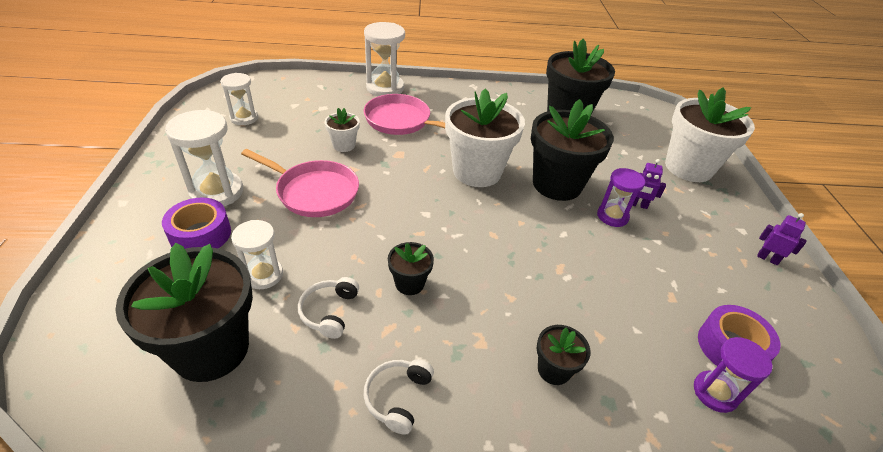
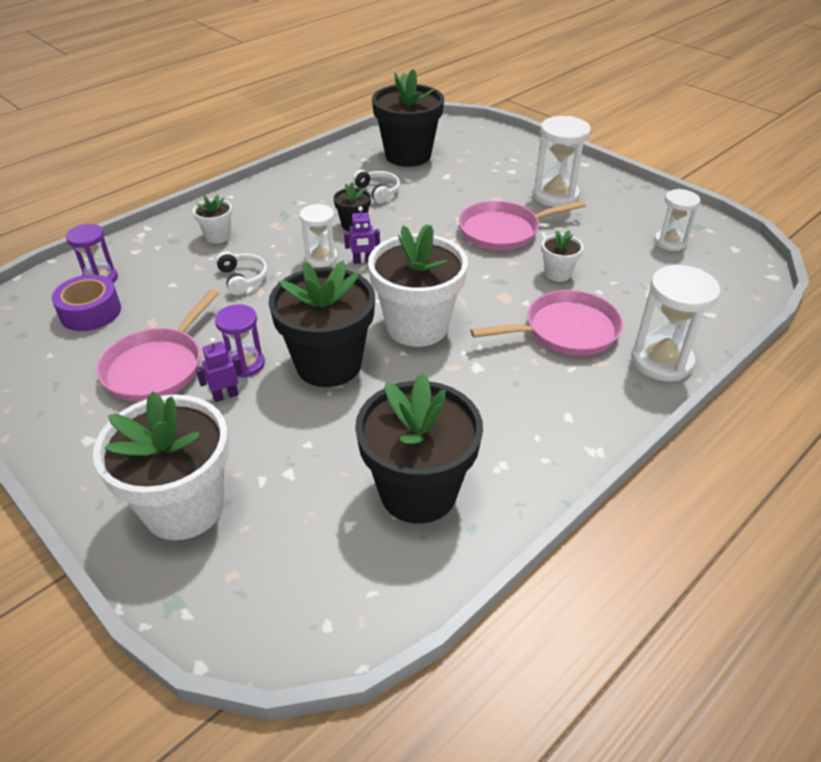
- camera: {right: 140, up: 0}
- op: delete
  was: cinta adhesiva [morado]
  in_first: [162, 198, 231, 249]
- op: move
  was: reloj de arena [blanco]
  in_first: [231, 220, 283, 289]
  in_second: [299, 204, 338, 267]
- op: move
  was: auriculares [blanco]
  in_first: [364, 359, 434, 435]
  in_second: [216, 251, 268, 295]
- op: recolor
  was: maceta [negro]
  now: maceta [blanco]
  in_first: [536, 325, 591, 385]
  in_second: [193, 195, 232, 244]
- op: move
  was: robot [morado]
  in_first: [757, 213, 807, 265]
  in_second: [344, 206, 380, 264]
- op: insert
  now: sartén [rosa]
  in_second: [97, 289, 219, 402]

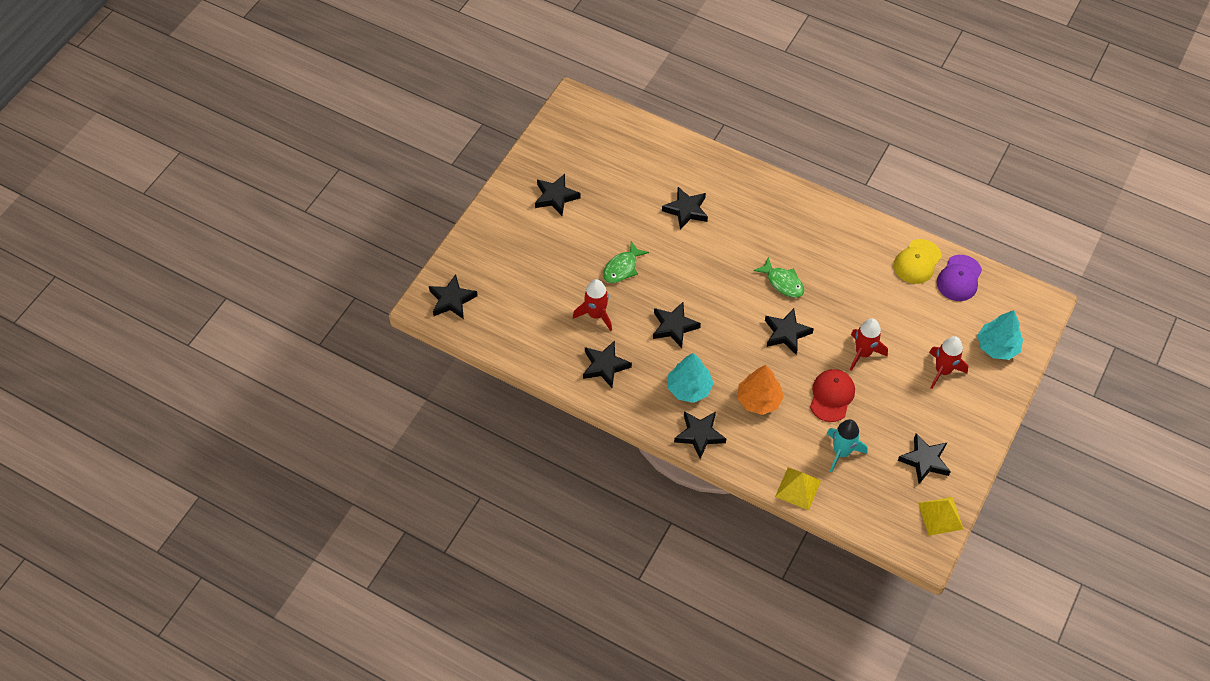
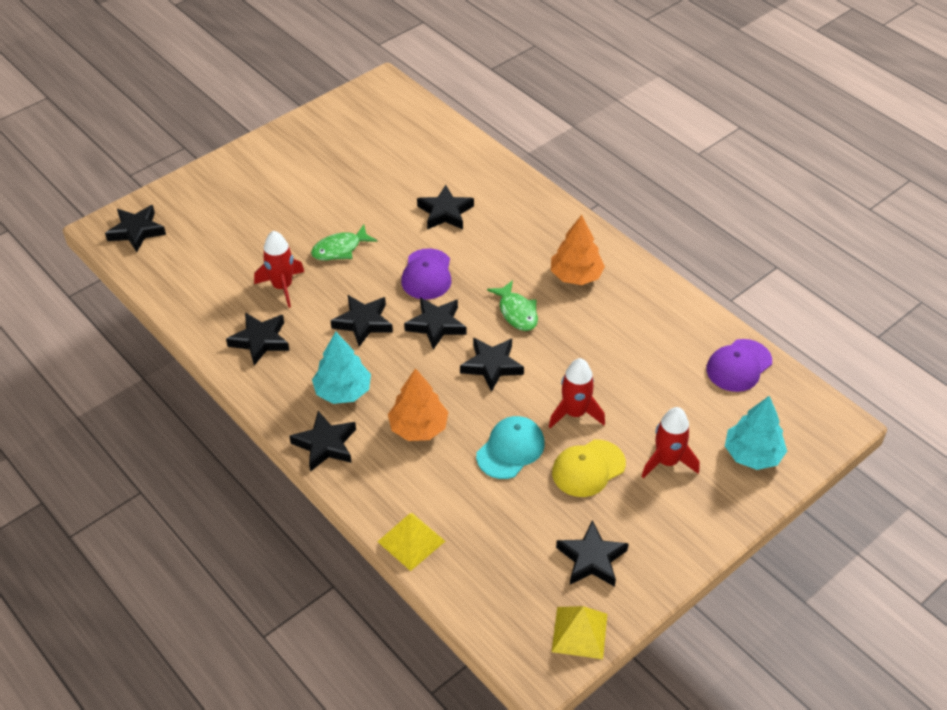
- camera: {right: 20, up: -10}
- op: move
  was: estrella [negro]
  in_first: [535, 174, 581, 216]
  in_second: [404, 297, 466, 350]
- op: recolor
  was: gorra [rojo]
  now: gorra [turquesa]
  in_first: [810, 369, 855, 422]
  in_second: [476, 416, 545, 479]
- op: delete
  was: cohete [turquesa]
  in_first: [827, 419, 867, 473]
- op: move
  was: gorra [amarillo]
  in_first: [894, 239, 942, 284]
  in_second: [552, 440, 626, 497]
- op: insert
  now: gorra [morado]
  in_second: [401, 248, 451, 300]
- op: insert
  now: árbol [naranja]
  in_second: [551, 215, 605, 285]

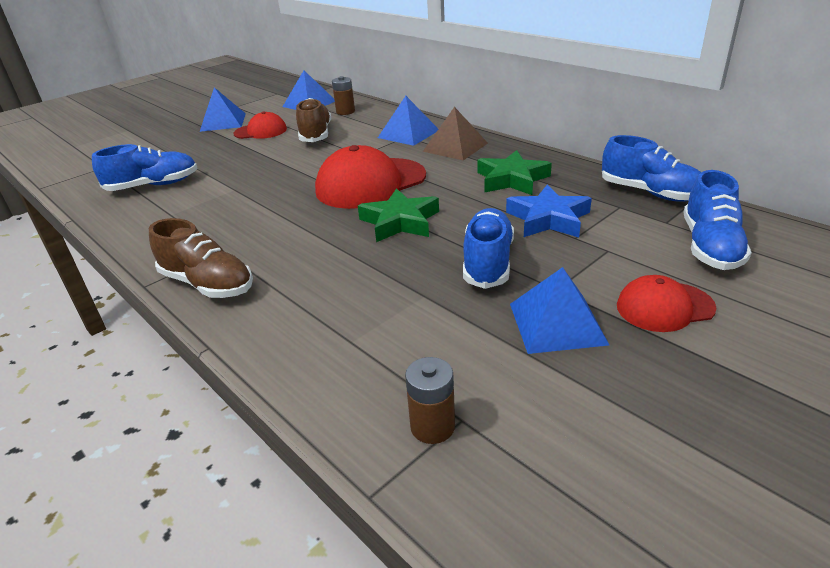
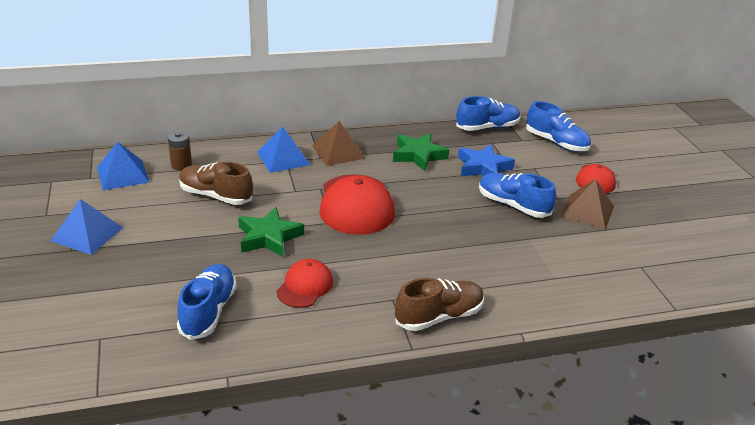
- camera: {right: -65, up: 0}
- op: move
  was: gorra [rojo]
  in_first: [234, 111, 287, 139]
  in_second: [277, 259, 333, 308]
- op: move
  was: estrella [verde]
  in_first: [358, 188, 439, 242]
  in_second: [238, 207, 304, 257]
- op: delete
  was: pila [marrón]
  in_first: [405, 357, 455, 444]
- op: recolor
  was: pirámide [azul]
  now: pirámide [marrón]
  in_first: [510, 267, 609, 354]
  in_second: [560, 179, 614, 230]

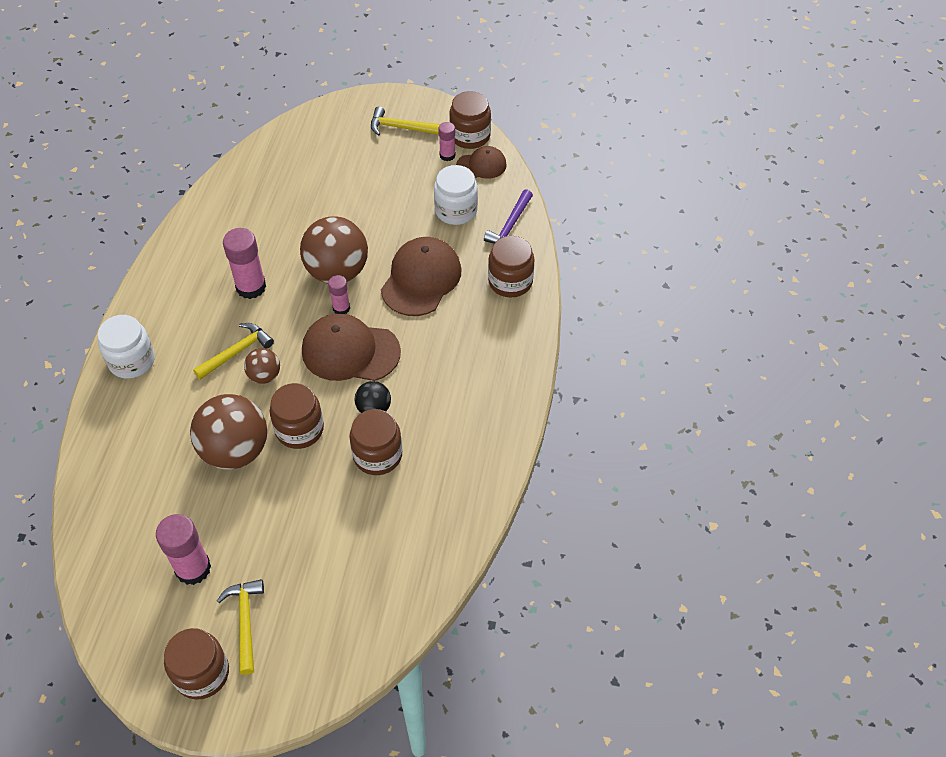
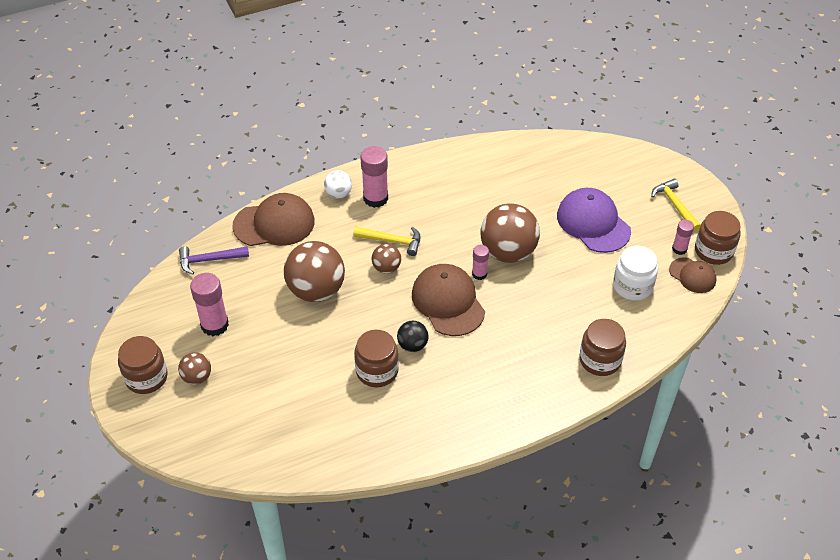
- camera: {right: 55, up: -5}
- op: replace
  was: tarro [blanco]
  now: pelota [blanco]
  in_first: [98, 315, 155, 379]
  in_second: [324, 170, 352, 198]
- op: replace
  was: martillo [amarillo]
  now: pelota [marrón]
  in_first: [217, 579, 264, 675]
  in_second: [178, 352, 211, 385]
- op: move
  was: barra de pegamento [rosa]
  in_first: [223, 228, 266, 299]
  in_second: [360, 146, 388, 208]
- op: delete
  was: tarro [marrón]
  in_first: [270, 383, 324, 449]
- op: move
  was: gorra [marrón]
  in_first: [381, 237, 461, 316]
  in_second: [232, 193, 315, 246]
- op: move
  was: martillo [morado]
  in_first: [484, 189, 533, 243]
  in_second: [179, 246, 249, 275]
- op: insert
  now: gorra [morado]
  in_second: [557, 188, 631, 253]

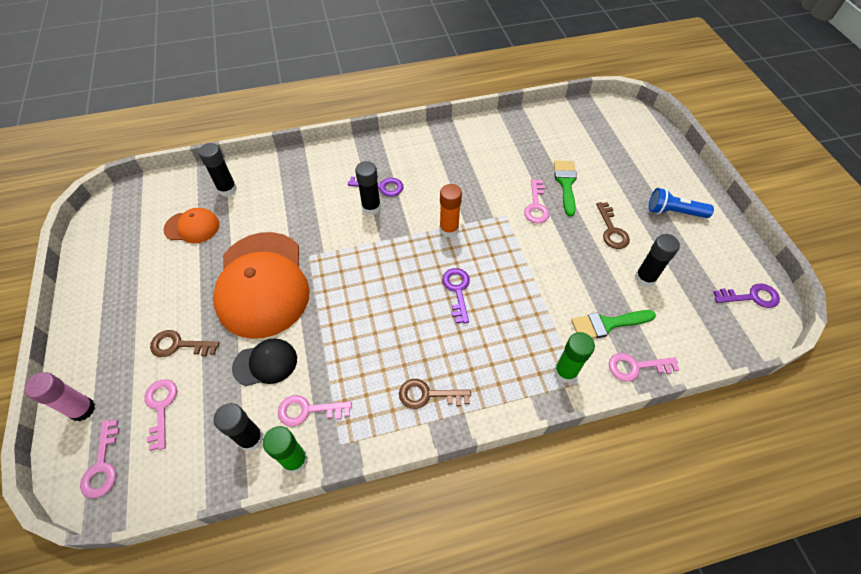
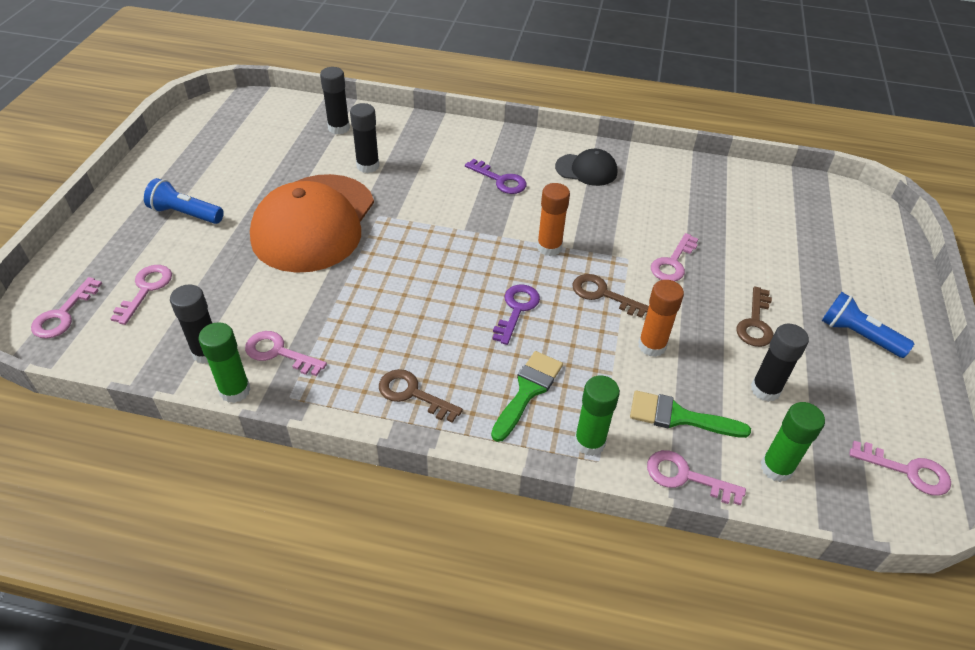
- camera: {right: 25, up: -10}
- op: delete
  was: barra de pegamento [rosa]
  in_first: [24, 372, 95, 421]
- op: move
  was: llave [marrón]
  in_first: [150, 330, 219, 357]
  in_second: [572, 274, 649, 318]
- op: delete
  was: gorra [naranja]
  in_first: [163, 208, 220, 243]
- op: move
  was: gorra [negro]
  in_first: [232, 338, 297, 386]
  in_second: [555, 149, 617, 186]
- op: move
  was: barra de pegamento [negro]
  in_first: [355, 161, 381, 215]
  in_second: [350, 103, 379, 173]
- op: move
  was: pincel [verde]
  in_first: [554, 161, 577, 217]
  in_second: [491, 351, 563, 442]
- op: recolor
  was: llave [morado]
  now: llave [rosa]
  in_first: [713, 283, 780, 308]
  in_second: [849, 441, 951, 496]
- op: insert
  now: lámpara de mano [azul]
  in_second: [144, 178, 224, 224]
- op: insert
  now: barra de pegamento [naranja]
  in_second: [638, 280, 684, 357]
- op: insert
  now: barra de pegamento [verde]
  in_second: [761, 402, 825, 482]

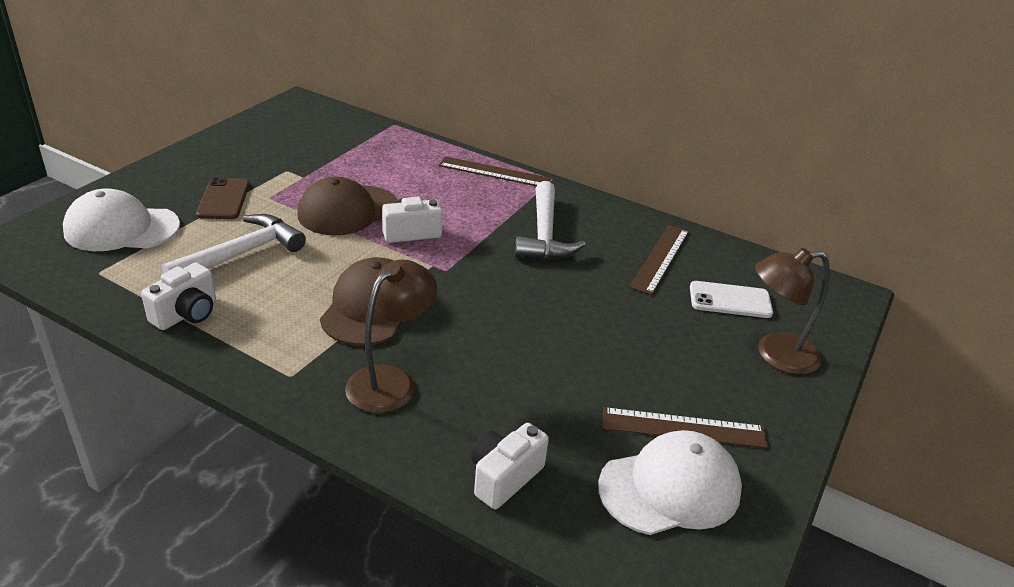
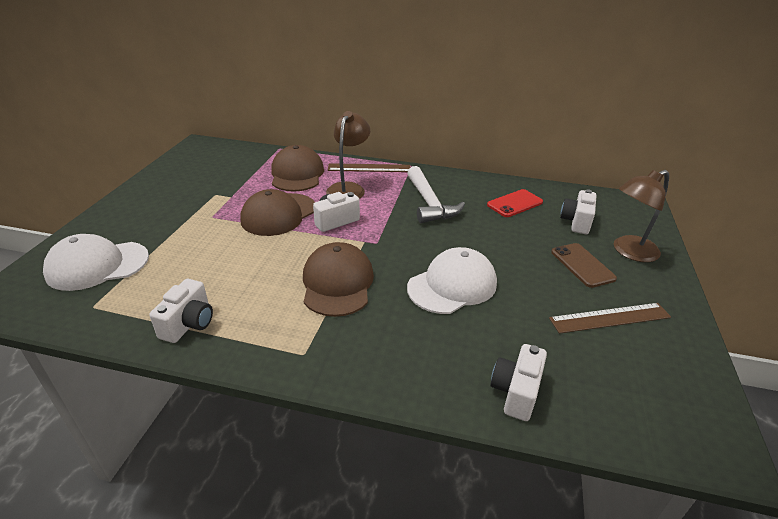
- camera: {right: -15, up: 0}
- op: delete
  was: martillo [blanco]
  in_first: [162, 214, 306, 274]
- op: move
  was: móvil [marrón]
  in_first: [196, 177, 250, 219]
  in_second: [551, 243, 617, 288]
- op: move
  was: lámpara [marrón]
  in_first: [345, 259, 437, 413]
  in_second: [326, 111, 370, 199]
- op: move
  was: gorra [blanco]
  in_first: [598, 430, 742, 535]
  in_second: [407, 247, 497, 314]
- op: replace
  was: regla [marrón]
  now: móvil [rojo]
  in_first: [630, 225, 689, 295]
  in_second: [487, 189, 543, 217]
- op: replace
  was: móvil [blanco]
  now: cámara [blanco]
  in_first: [690, 281, 773, 318]
  in_second: [560, 189, 596, 234]
- op: insert
  now: gorra [marrón]
  in_second: [271, 145, 324, 192]

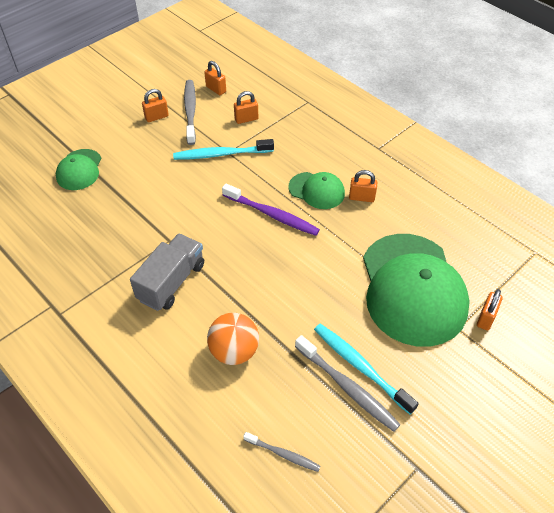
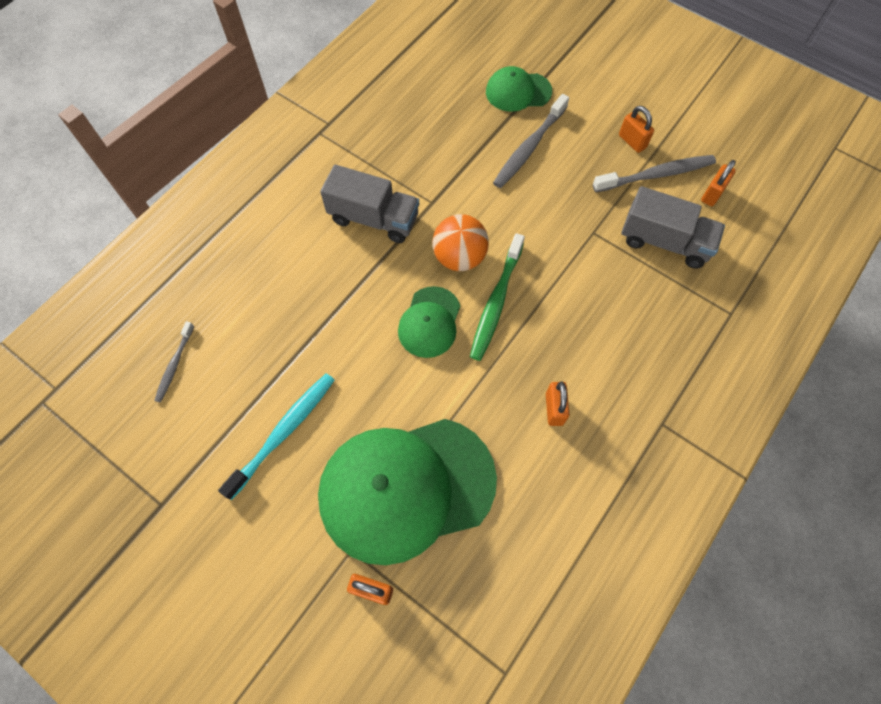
- camera: {right: 80, up: 15}
- op: delete
  was: cepillo de dientes [turquesa]
  in_first: [173, 139, 274, 160]
- op: move
  was: pelota [naranja]
  in_first: [207, 313, 259, 365]
  in_second: [432, 214, 489, 271]
- op: recolor
  was: cepillo de dientes [morado]
  now: cepillo de dientes [verde]
  in_first: [222, 184, 320, 236]
  in_second: [470, 233, 525, 361]
- op: replace
  was: candado [naranja]
  now: camión [gris]
  in_first: [234, 91, 258, 124]
  in_second: [621, 186, 725, 268]
- op: move
  was: gorra [verde]
  in_first: [288, 172, 345, 209]
  in_second: [398, 286, 460, 358]
- op: move
  was: cepillo de dientes [gris]
  in_first: [295, 335, 401, 432]
  in_second: [493, 94, 569, 188]

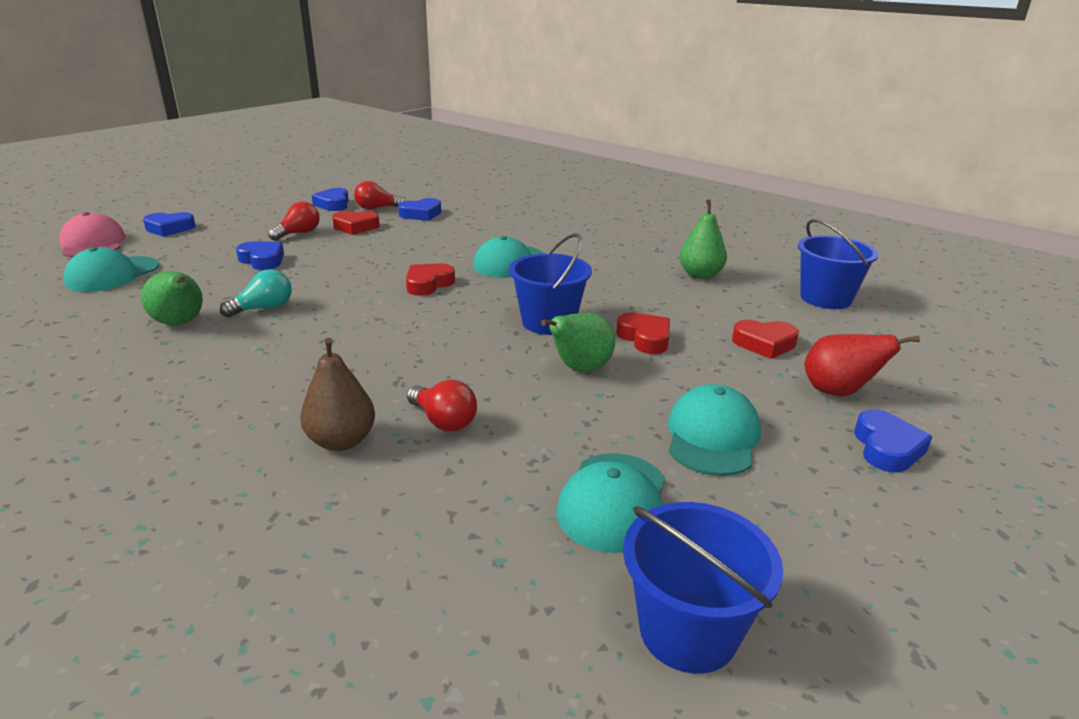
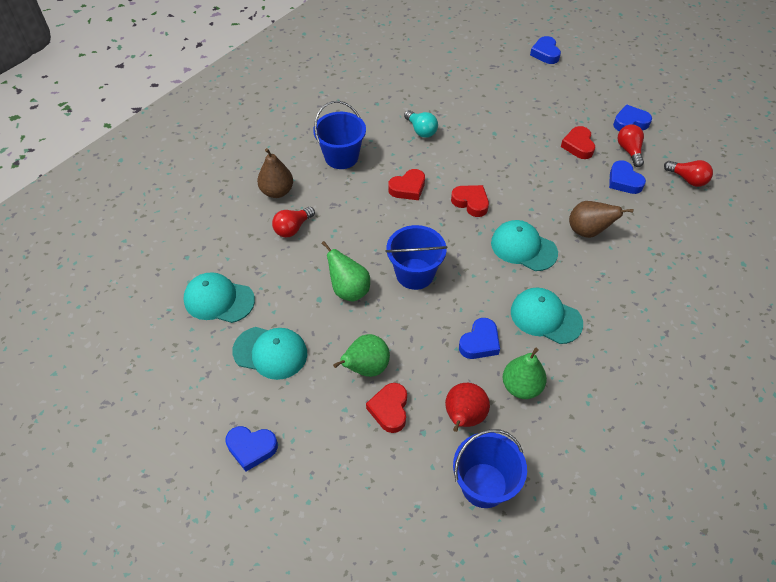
- camera: {right: 90, up: 25}
- op: delete
  was: gorra [rosa]
  in_first: [59, 212, 126, 257]
- op: move
  was: gorra [turquesa]
  in_first: [63, 247, 159, 292]
  in_second: [511, 288, 583, 344]
- op: move
  was: pera [verde]
  in_first: [141, 271, 203, 325]
  in_second: [333, 334, 390, 377]
- op: move
  was: corazón [azul]
  in_first: [236, 242, 284, 270]
  in_second: [459, 318, 500, 359]
- op: move
  was: bombilla [rojo]
  in_first: [268, 201, 320, 241]
  in_second: [664, 160, 713, 187]
- op: move
  was: corazón [rojo]
  in_first: [616, 313, 670, 354]
  in_second: [388, 169, 425, 200]
- op: move
  was: balde [azul]
  in_first: [623, 502, 783, 674]
  in_second: [313, 101, 366, 169]
- op: move
  was: pera [rojo]
  in_first: [804, 334, 920, 396]
  in_second: [445, 383, 490, 432]
- op: insert
  now: pera [marrón]
  in_second: [569, 201, 633, 238]

